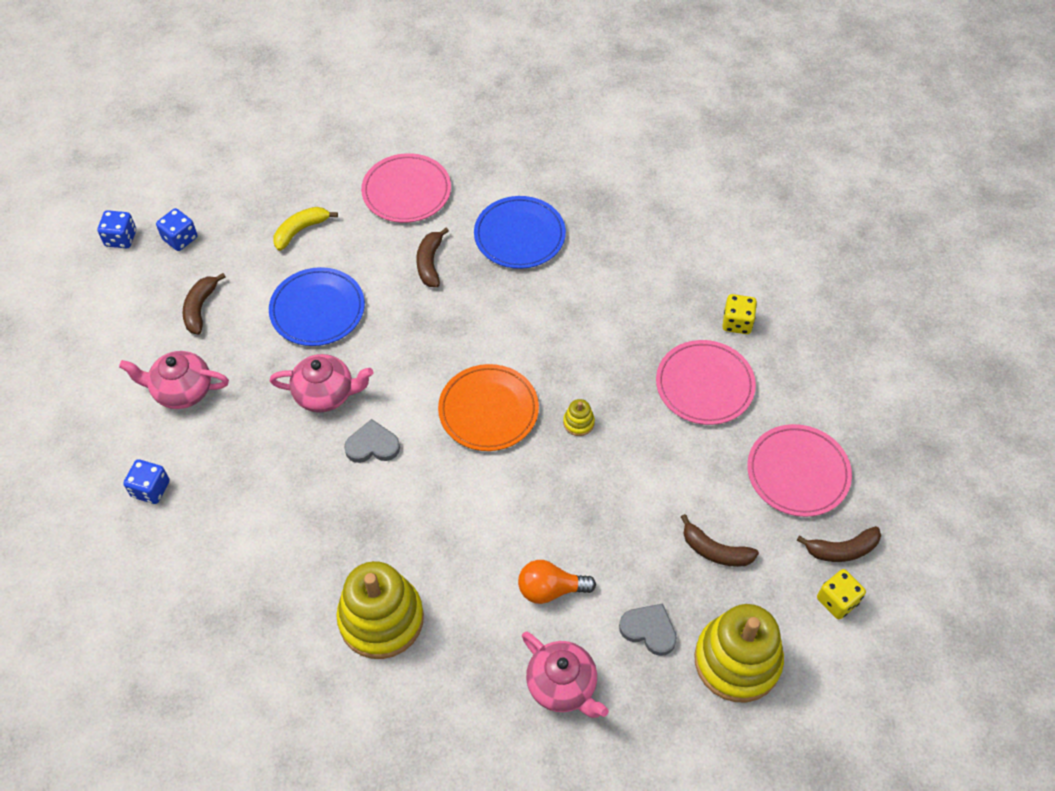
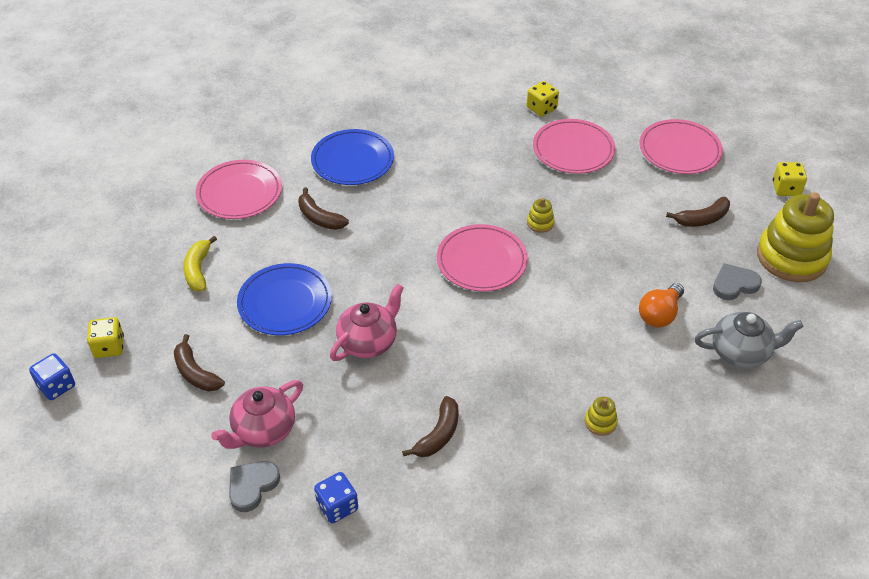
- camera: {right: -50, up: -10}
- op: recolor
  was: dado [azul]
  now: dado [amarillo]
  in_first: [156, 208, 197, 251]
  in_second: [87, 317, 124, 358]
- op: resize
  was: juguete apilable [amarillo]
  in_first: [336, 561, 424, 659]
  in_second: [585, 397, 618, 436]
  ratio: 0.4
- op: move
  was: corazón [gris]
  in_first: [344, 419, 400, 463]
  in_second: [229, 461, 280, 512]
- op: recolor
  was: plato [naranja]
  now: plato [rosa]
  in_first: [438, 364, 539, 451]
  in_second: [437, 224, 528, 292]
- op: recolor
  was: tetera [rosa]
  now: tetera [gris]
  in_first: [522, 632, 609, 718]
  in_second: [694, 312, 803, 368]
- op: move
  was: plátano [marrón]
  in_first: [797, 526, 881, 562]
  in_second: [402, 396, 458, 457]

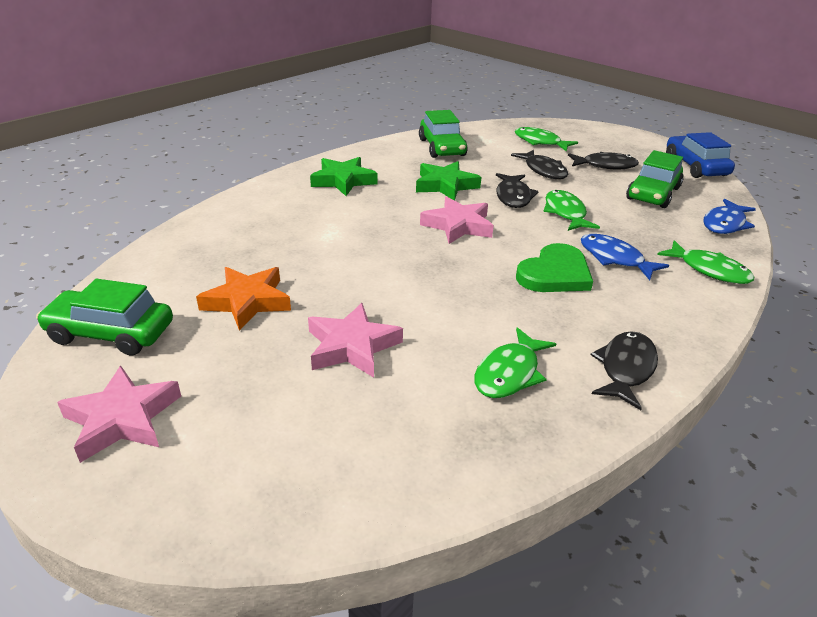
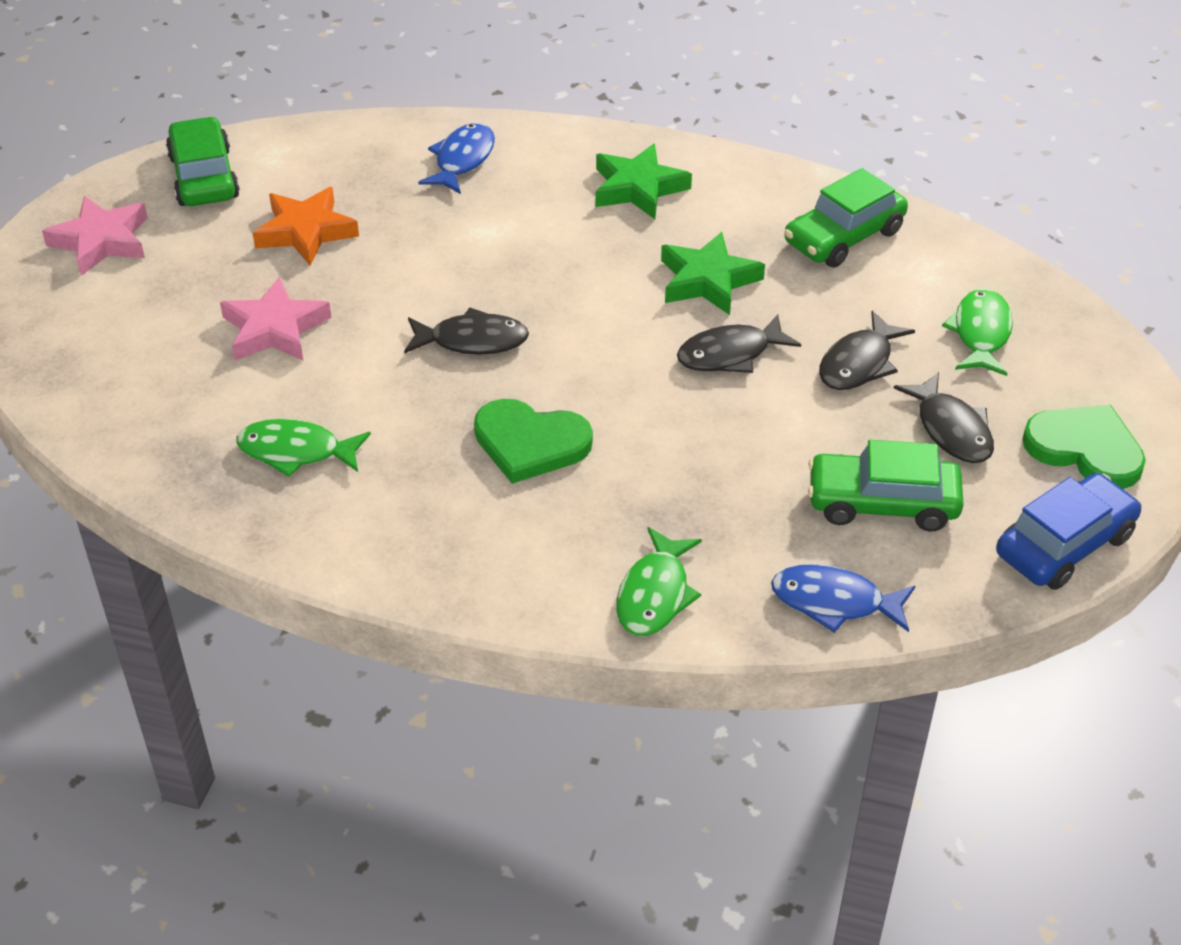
- camera: {right: 65, up: 10}
- op: delete
  was: estrella [rosa]
  in_first: [420, 196, 494, 244]
- op: delete
  was: pez [verde]
  in_first: [543, 190, 600, 231]
- op: move
  was: pez [azul]
  in_first: [581, 234, 669, 280]
  in_second: [418, 123, 495, 194]
- op: move
  was: pez [negro]
  in_first: [591, 331, 658, 410]
  in_second: [404, 308, 529, 355]
- op: insert
  now: corazón [verde]
  in_second: [1022, 405, 1146, 489]

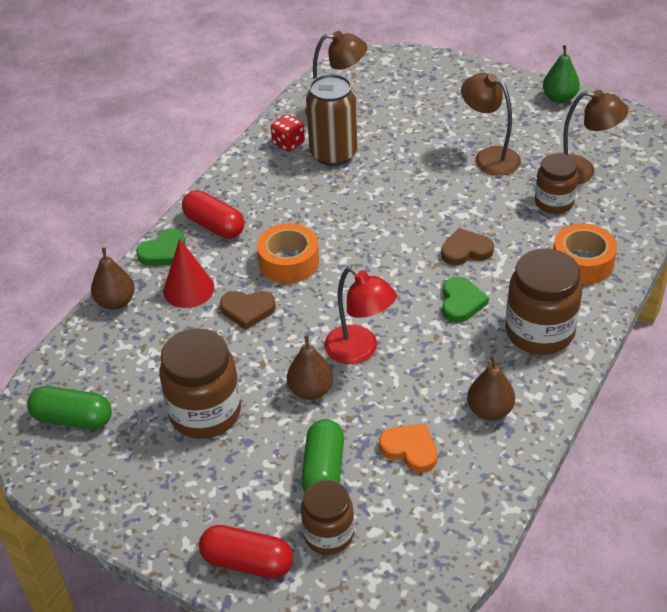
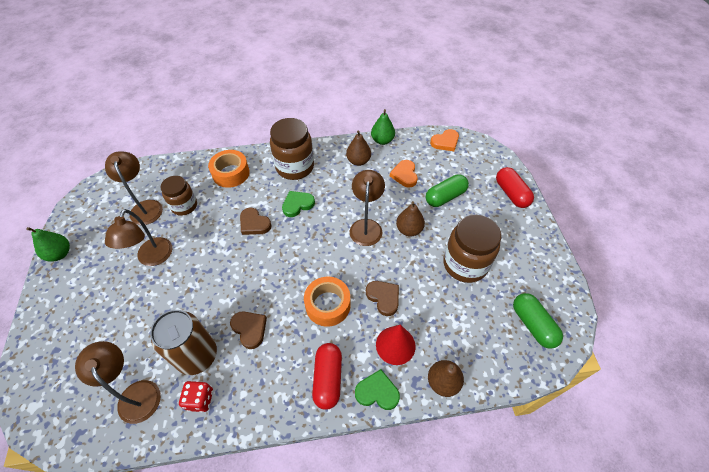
- camera: {right: -130, up: 10}
- op: delete
  was: tarro [marrón]
  in_first: [301, 480, 354, 555]
- op: recolor
  was: lámpara [rojo]
  now: lámpara [marrón]
  in_first: [324, 267, 397, 364]
  in_second: [350, 170, 385, 246]
- op: insert
  now: corazón [marrón]
  in_second: [230, 311, 267, 349]
- op: insert
  now: pera [verde]
  in_second: [371, 109, 395, 145]
- op: insert
  now: corazón [naranja]
  in_second: [430, 129, 459, 151]

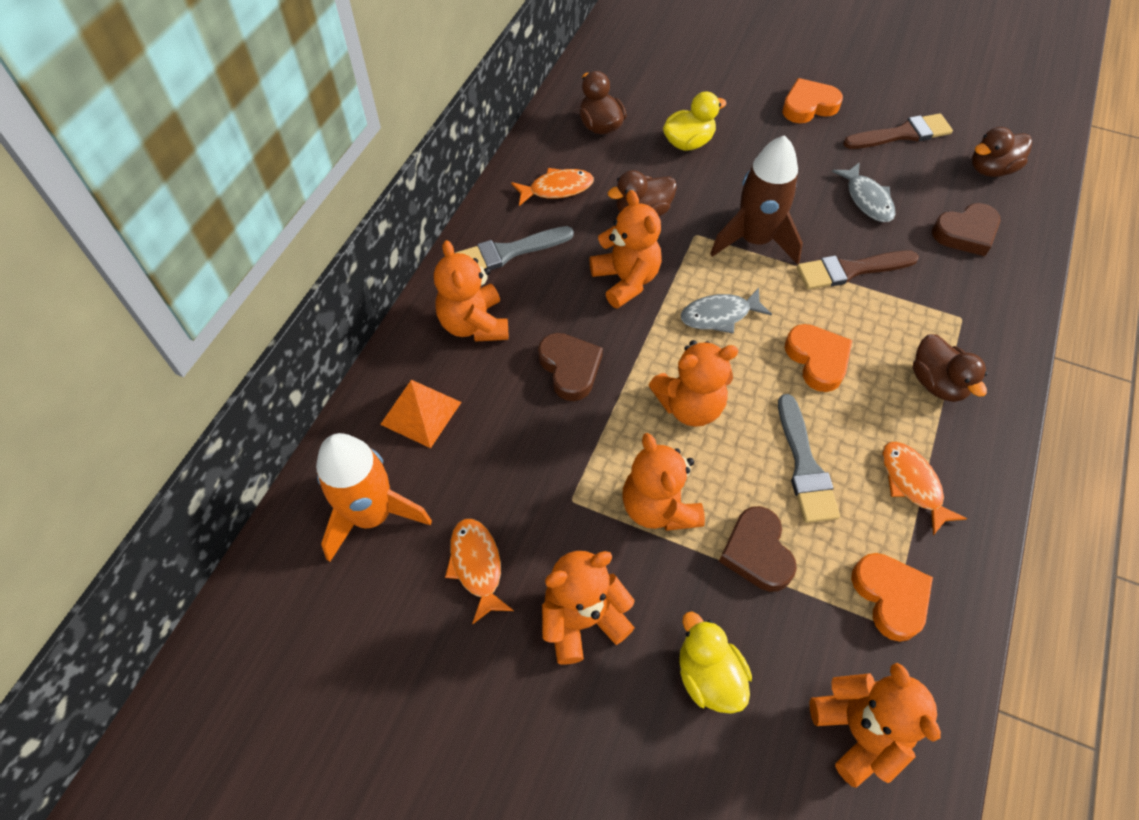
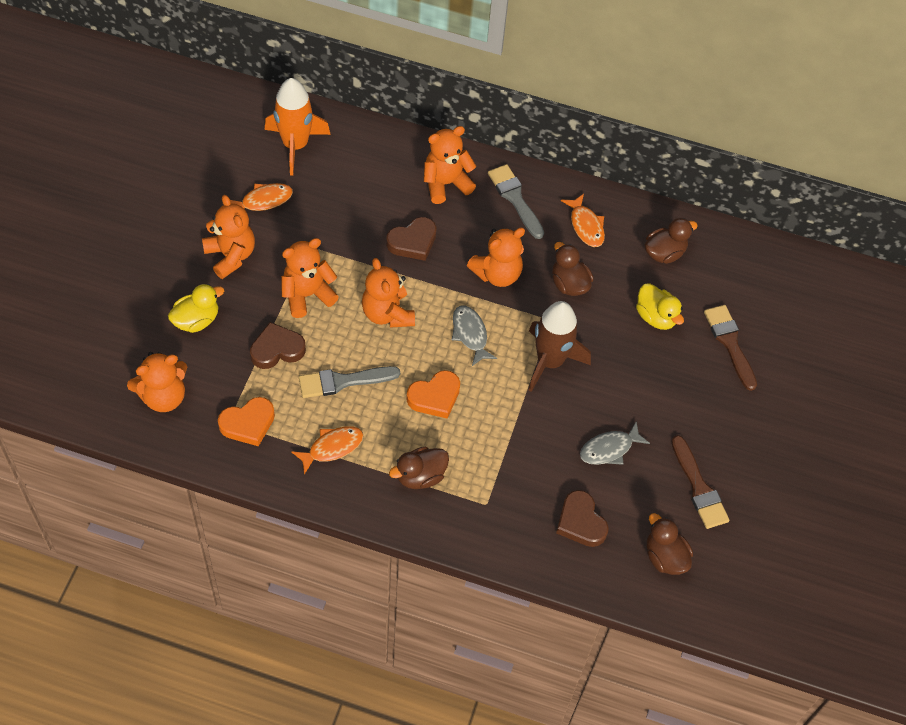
- camera: {right: 80, up: 0}
- op: delete
  was: pirámide [naranja]
  in_first: [380, 380, 461, 448]
- op: delete
  was: corazón [naranja]
  in_first: [782, 78, 843, 123]
- op: move
  was: pincel [marrón]
  in_first: [797, 250, 919, 290]
  in_second: [704, 305, 757, 391]

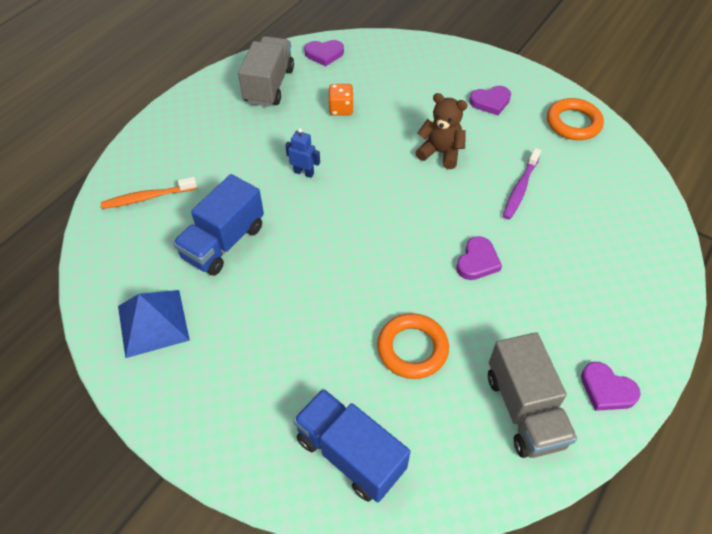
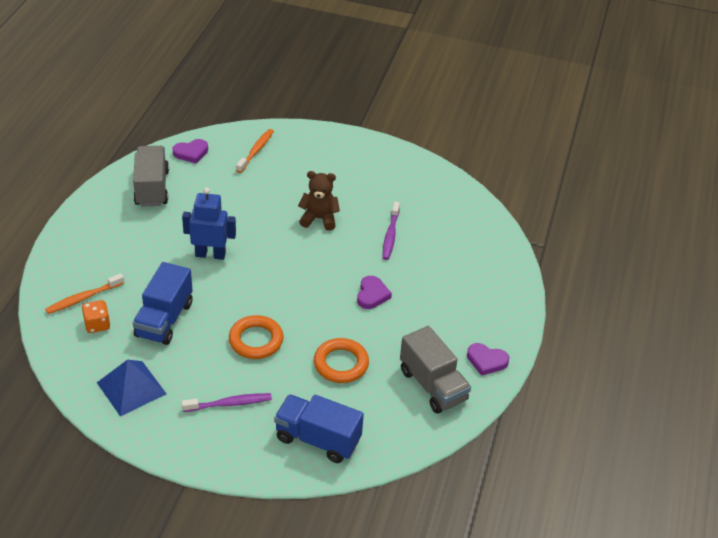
- camera: {right: -20, up: -10}
- op: resize
  was: robot [azul]
  in_first: [285, 128, 320, 178]
  in_second: [182, 187, 236, 260]
  ratio: 1.72
- op: move
  was: dado [naranja]
  in_first: [328, 84, 354, 116]
  in_second: [82, 300, 110, 333]
- op: delete
  was: corazón [morado]
  in_first: [469, 86, 511, 115]
- op: move
  was: anillo [naranja]
  in_first: [547, 98, 604, 140]
  in_second: [229, 315, 283, 359]
- op: insert
  now: cepillo de dientes [morado]
  in_second: [181, 393, 272, 412]
- op: insert
  now: cepillo de dientes [naranja]
  in_second: [236, 129, 274, 173]

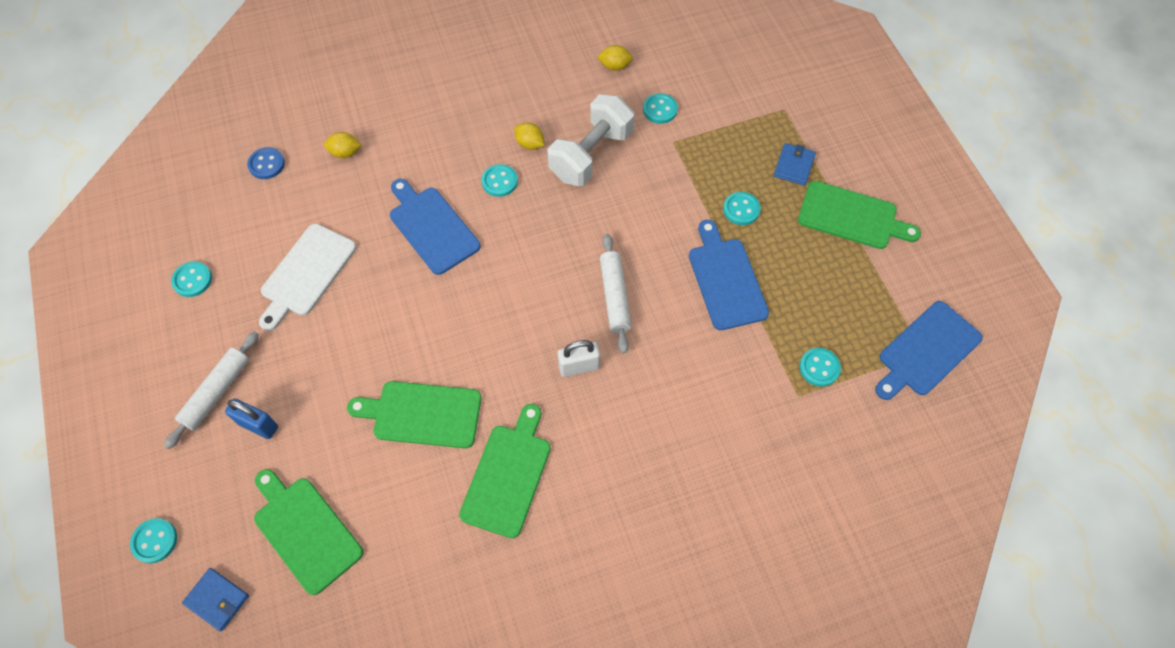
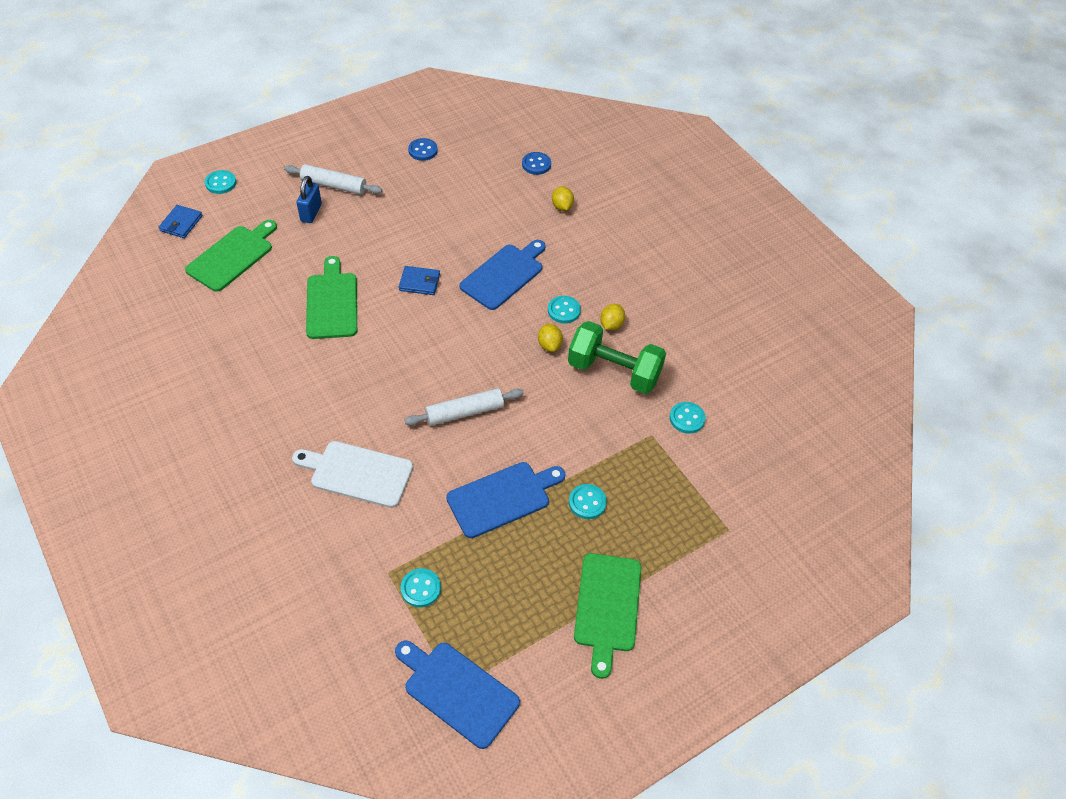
- camera: {right: 75, up: -10}
- op: recolor
  was: botón [turquesa]
  now: botón [azul]
  in_first: [171, 261, 212, 297]
  in_second: [408, 138, 438, 161]
- op: move
  was: tabla de cortar [blanco]
  in_first: [259, 224, 356, 331]
  in_second: [292, 441, 413, 508]
- op: delete
  was: tabla de cortar [verde]
  in_first: [459, 404, 551, 538]
- op: recolor
  was: mancuerna [blanco]
  now: mancuerna [verde]
  in_first: [548, 94, 634, 186]
  in_second: [568, 321, 666, 394]
- op: delete
  was: candado [blanco]
  in_first: [558, 340, 600, 377]
- op: move
  was: limón [amarillo]
  in_first: [597, 45, 633, 71]
  in_second: [538, 324, 563, 352]
- op: move
  was: cartera [azul]
  in_first: [774, 143, 816, 186]
  in_second: [399, 266, 440, 295]

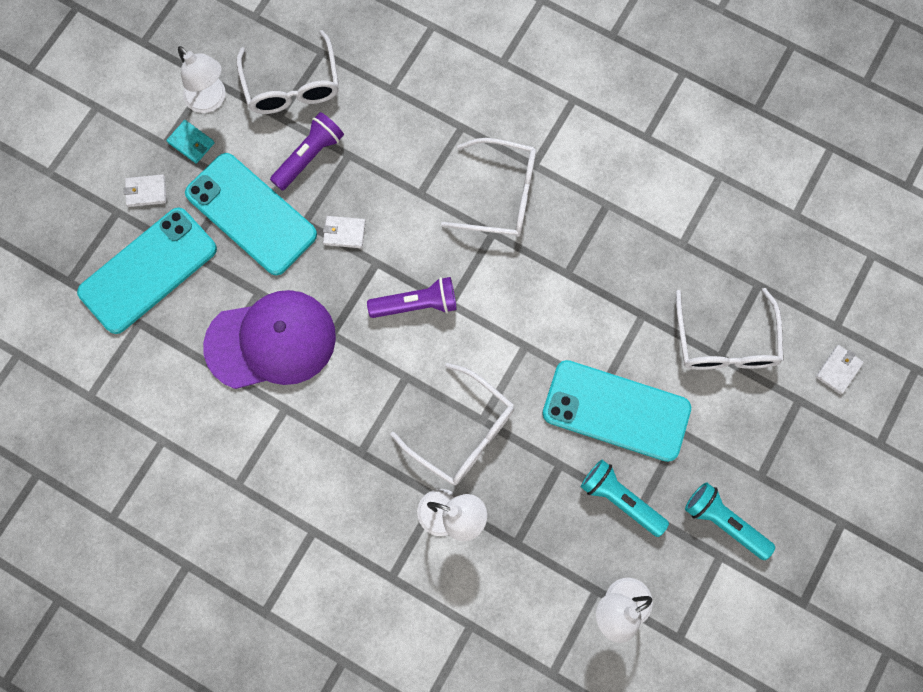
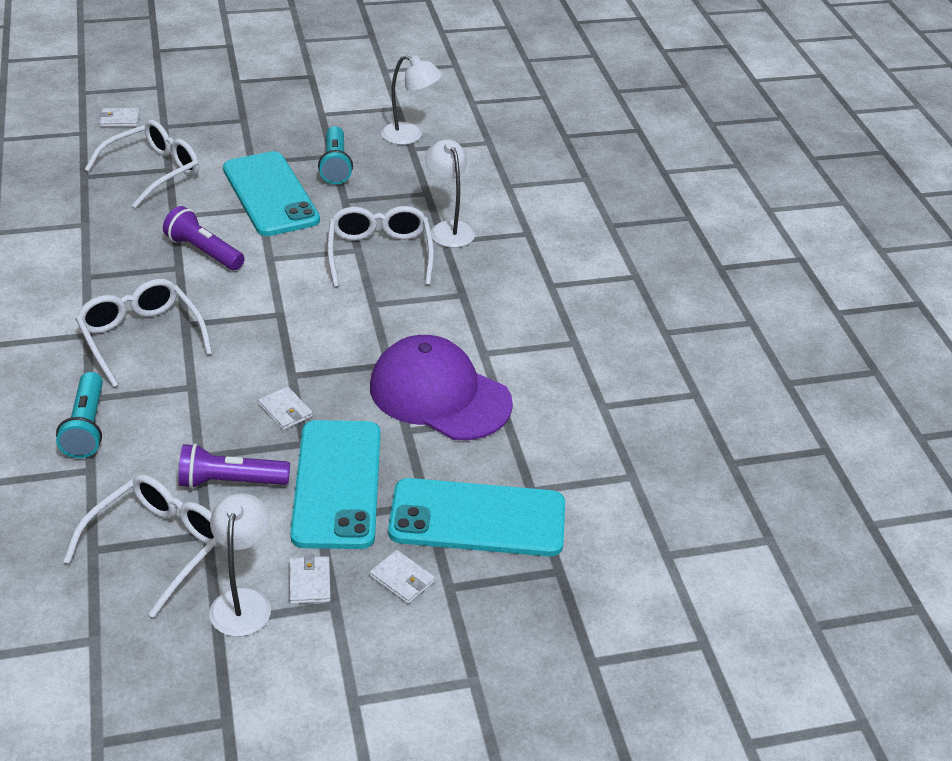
- camera: {right: -135, up: -35}
- op: recolor
  was: cartera [turquesa]
  now: cartera [blanco]
  in_first: [166, 120, 215, 164]
  in_second: [289, 555, 331, 604]
- op: move
  was: lámpara de mano [morado]
  in_first: [367, 277, 457, 318]
  in_second: [163, 206, 245, 270]
- op: move
  was: lámpara de mano [turquesa]
  in_first: [685, 482, 775, 560]
  in_second: [56, 372, 103, 458]

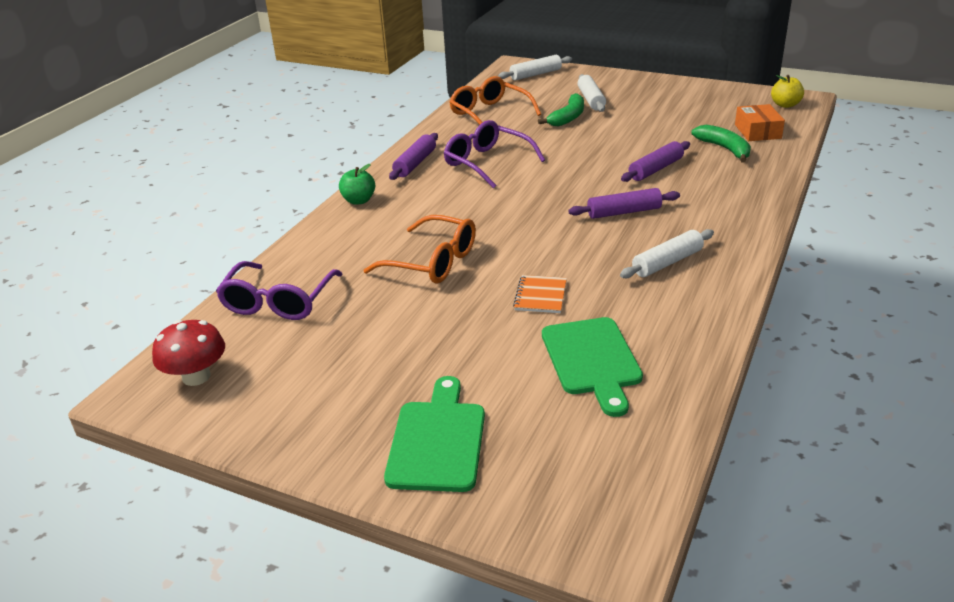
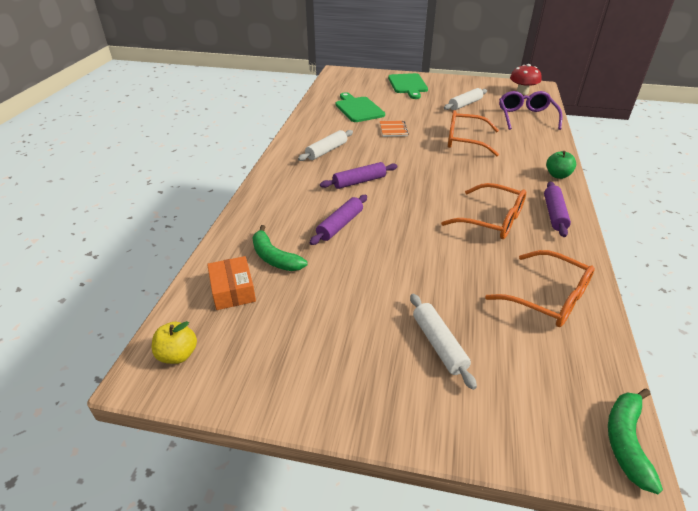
- camera: {right: 165, up: 5}
- op: recolor
  was: gafas [morado]
  now: gafas [naranja]
  in_first: [444, 120, 545, 188]
  in_second: [441, 183, 526, 239]
- op: move
  was: rodillo [blanco]
  in_first: [498, 55, 572, 80]
  in_second: [444, 88, 487, 110]
- op: move
  was: plátano [verde]
  in_first: [538, 93, 584, 126]
  in_second: [608, 388, 663, 494]

